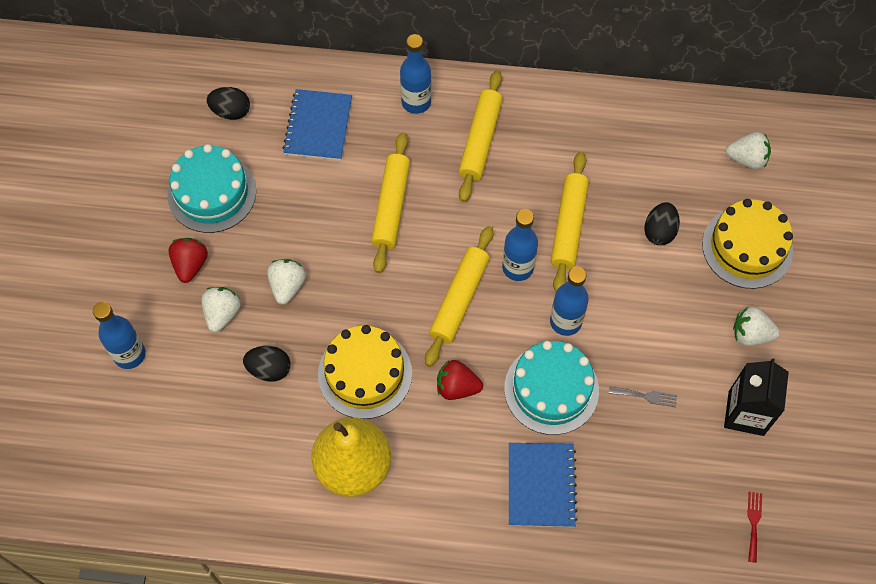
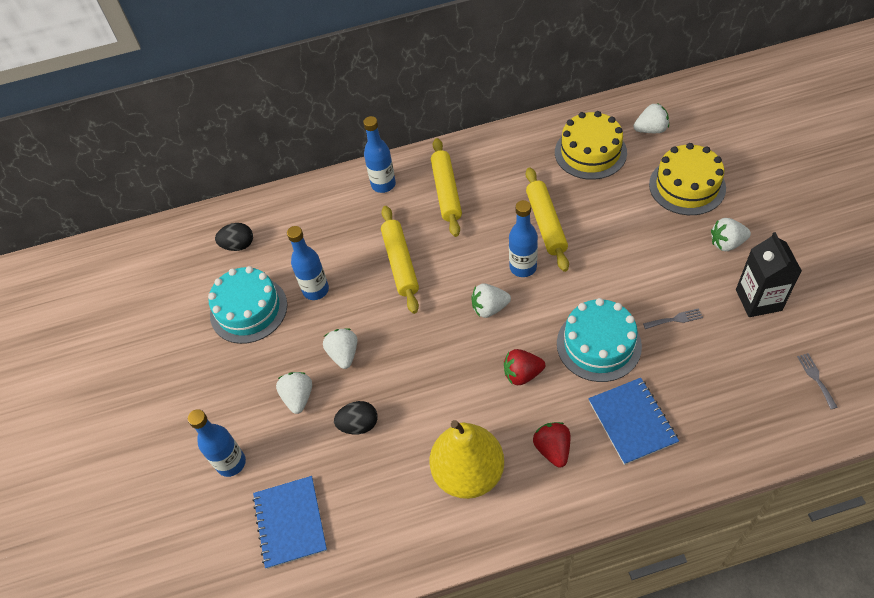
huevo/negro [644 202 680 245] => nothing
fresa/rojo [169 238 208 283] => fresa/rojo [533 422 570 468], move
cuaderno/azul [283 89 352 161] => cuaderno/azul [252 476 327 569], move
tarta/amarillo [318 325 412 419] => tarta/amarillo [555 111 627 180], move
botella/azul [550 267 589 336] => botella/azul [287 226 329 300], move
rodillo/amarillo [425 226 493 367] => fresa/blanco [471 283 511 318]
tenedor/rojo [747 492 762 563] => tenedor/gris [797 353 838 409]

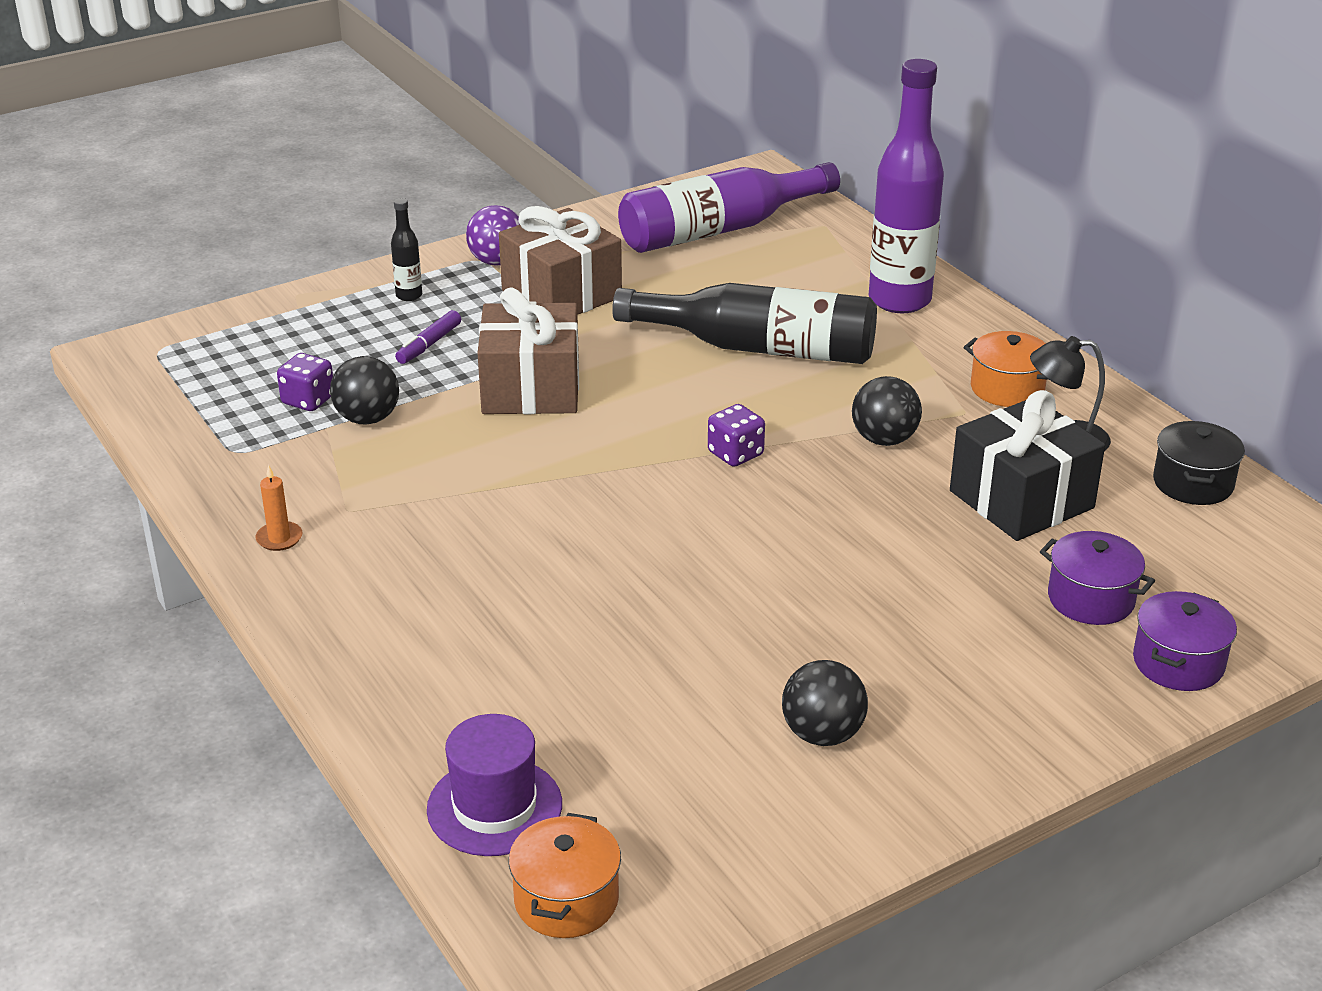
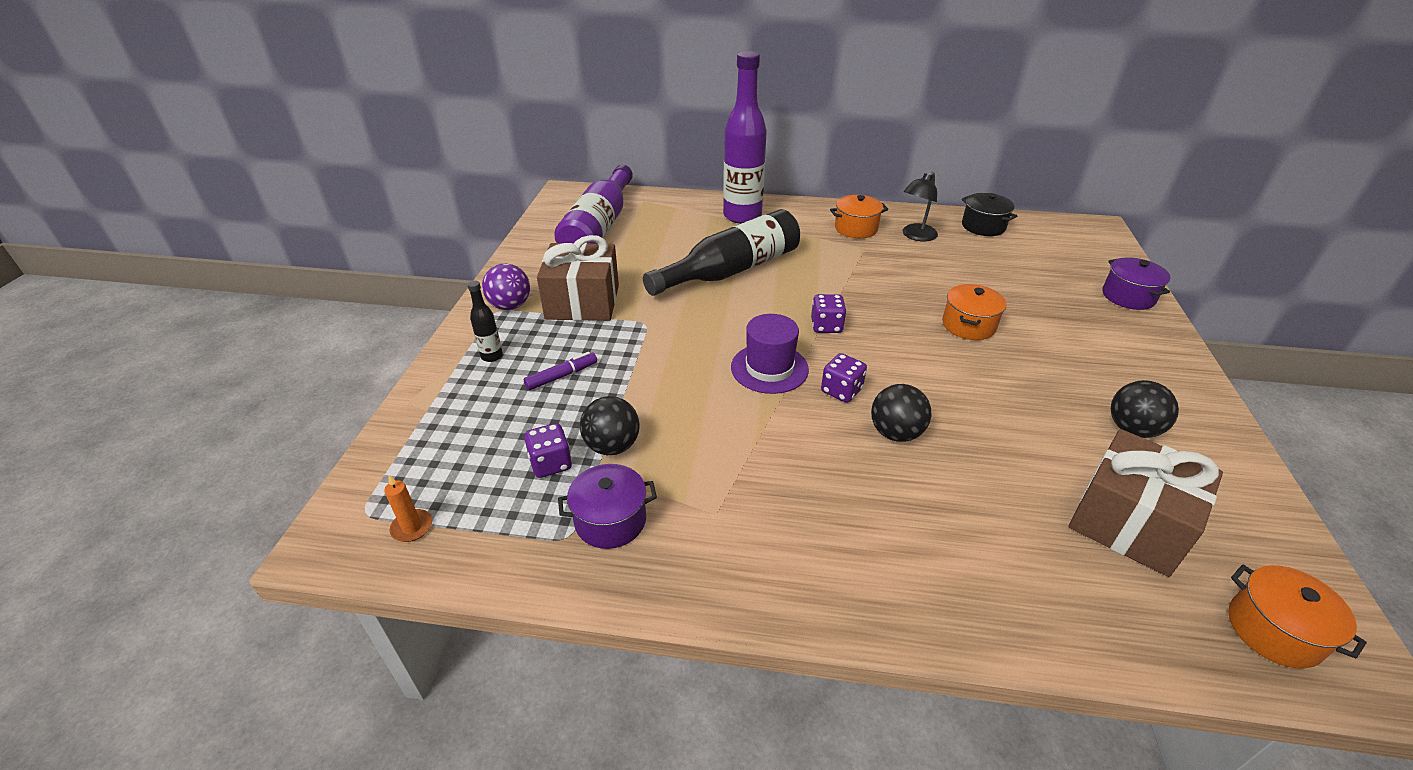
regalo/negro [950 390 1105 541] => nothing
nothing => dado/morado [821 353 867 403]
nothing => olla/naranja [942 284 1006 340]
vela/naranja [255 465 303 551] => vela/naranja [384 475 432 542], move
sombrero/morado [427 714 562 856] => sombrero/morado [731 314 809 394], move
regalo/marrón [477 288 579 414] => regalo/marrón [1068 429 1223 577], move
pelota/negro [852 376 922 446] => pelota/negro [871 384 932 442], move
olla/morado [1040 531 1155 625] => olla/morado [558 464 657 549], move
rotulador/morado [395 310 461 364] => rotulador/morado [524 352 597 390], 105 degrees counterclockwise

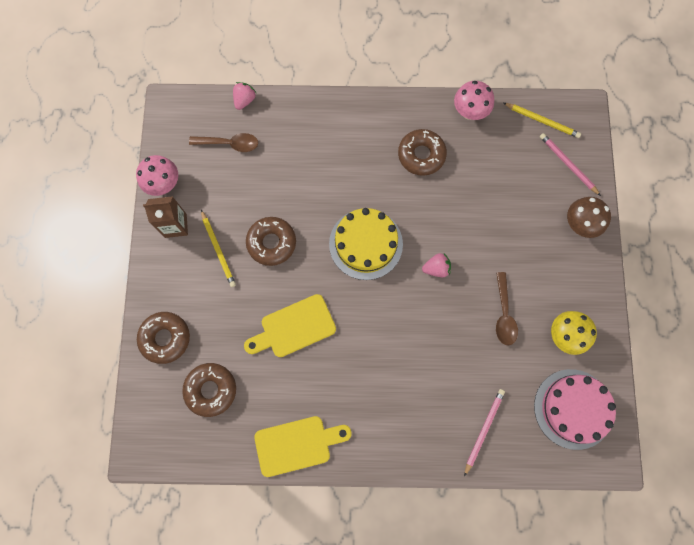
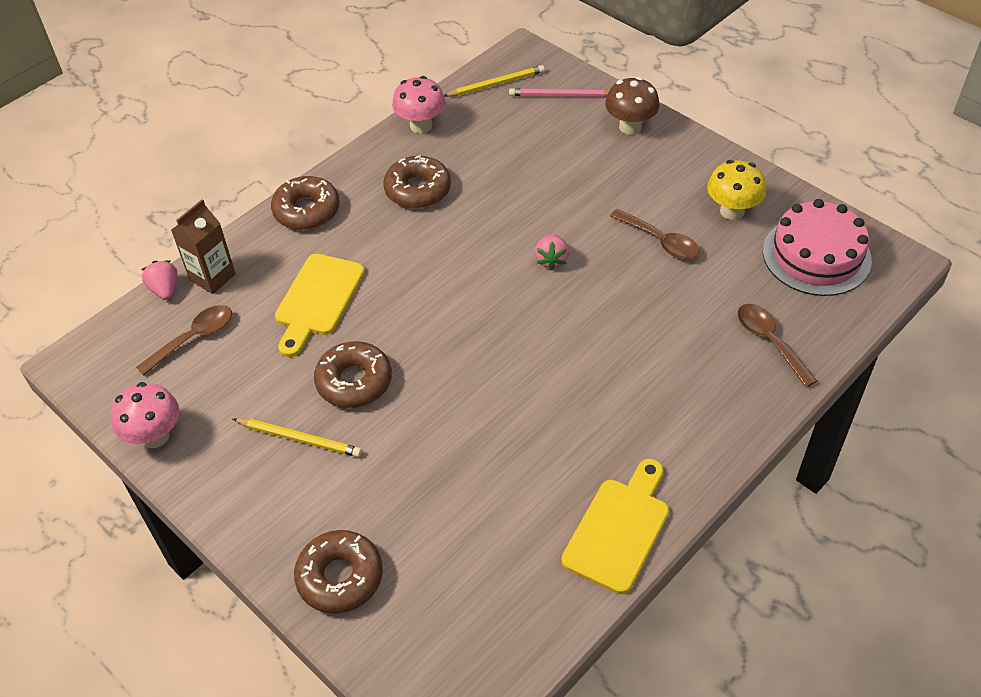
tarta/amarillo [329 208 403 280] => nothing
cartón de leche/marrón [143 196 188 238] => cartón de leche/marrón [171 199 236 294], move
rosquilla/marrón [182 363 236 417] => rosquilla/marrón [271 176 340 230], move
tabla de cortar/amarillo [244 294 336 357] => tabla de cortar/amarillo [275 254 365 357], move
lápiz/rosa [464 389 505 477] => cuchara/marrón [738 304 817 387]
fresa/rosa [422 253 451 277] => fresa/rosa [535 234 569 271], 150 degrees clockwise

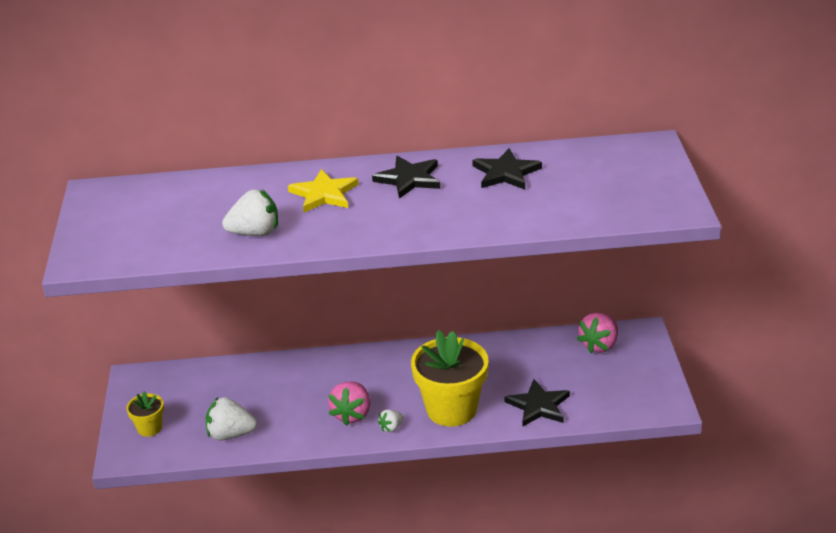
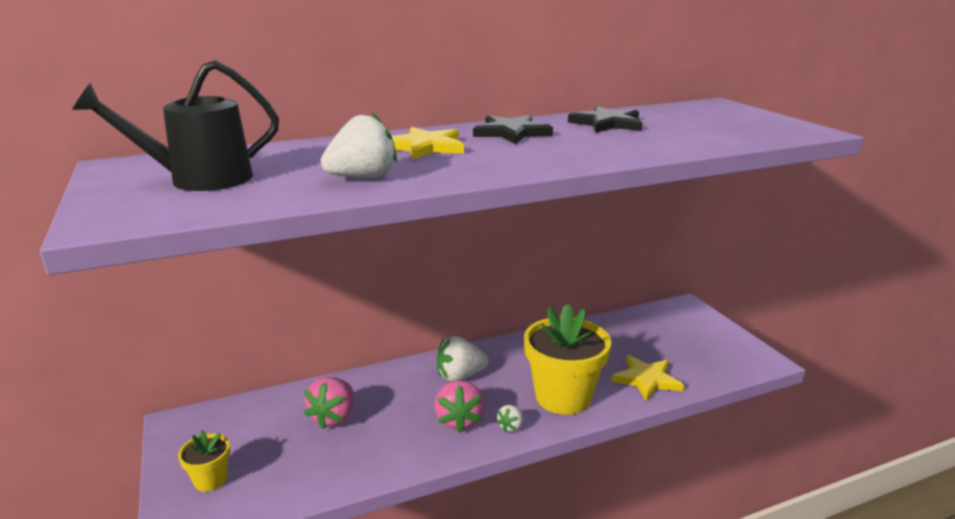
nothing => regadera/negro [72 60 279 191]
fresa/blanco [206 397 257 440] => fresa/blanco [437 336 489 382], move
fresa/rosa [577 313 618 353] => fresa/rosa [304 377 354 429], move
estrella/negro [505 379 570 426] => estrella/amarillo [611 355 684 402]

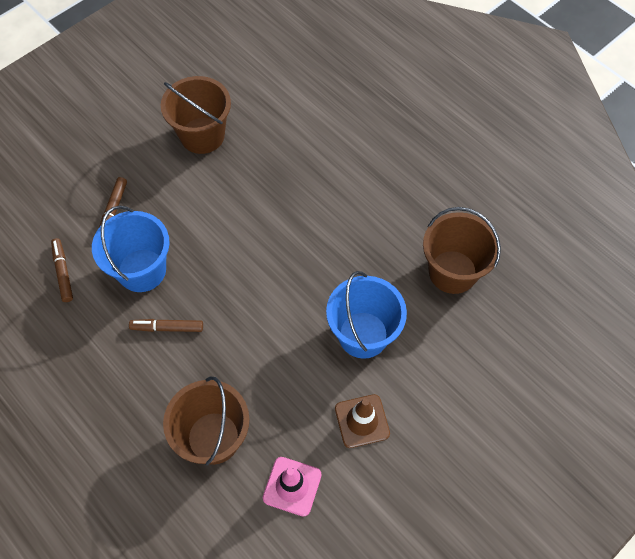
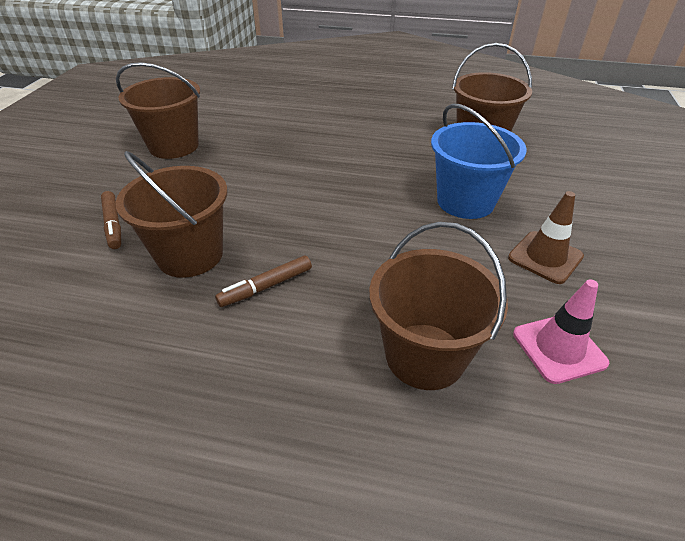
rotulador/marrón [51 238 73 302] => nothing
balde/azul [92 206 170 292] => balde/marrón [116 151 228 278]

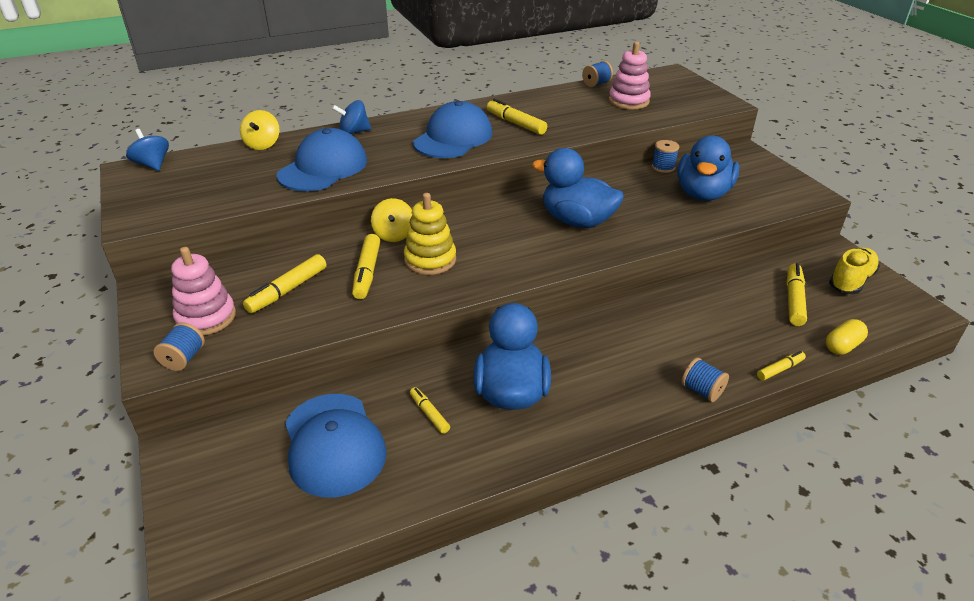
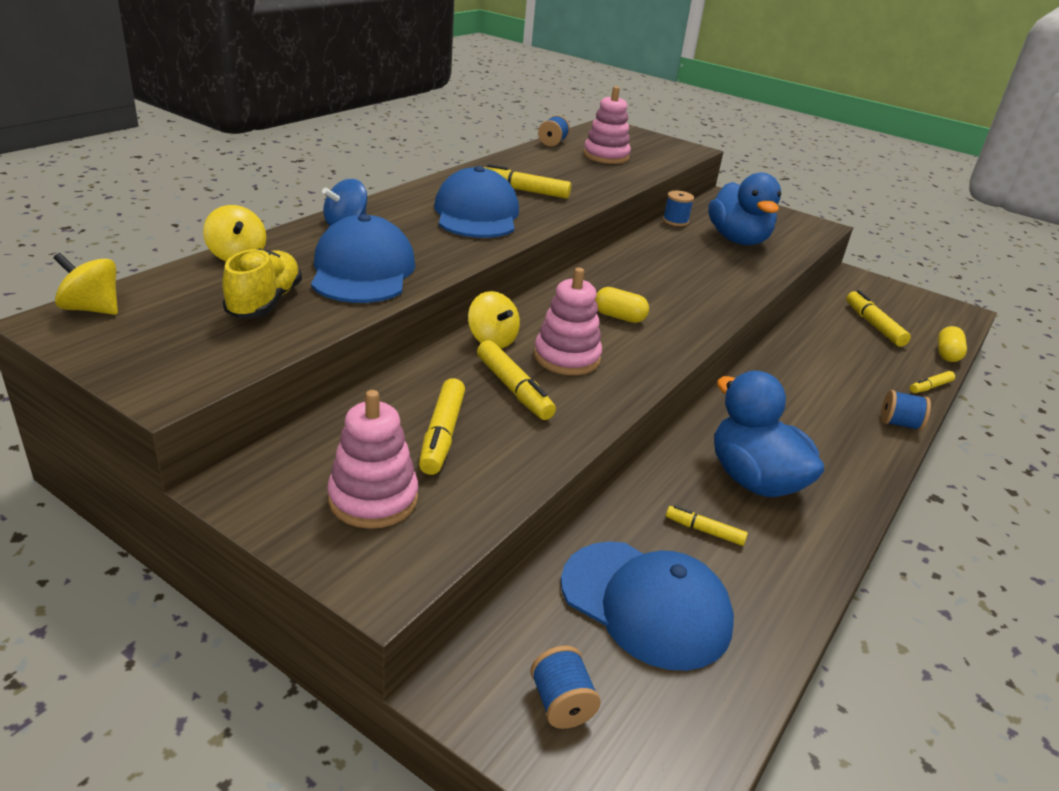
pato/azul [532 148 624 228] => nothing
nothing => cápsula/amarillo [595 287 649 323]
carrete/azul [153 322 205 371] => carrete/azul [530 646 601 729], move
zapato/amarillo [829 247 880 294] => zapato/amarillo [222 248 302 318], move
peonza/azul [126 129 169 171] => peonza/amarillo [53 253 118 315]
juguete apilable/amarillo [404 193 456 275] => juguete apilable/rosa [534 268 602 375]
rotulador/amarillo [757 351 806 381] => rotulador/amarillo [910 371 955 393], 150 degrees counterclockwise

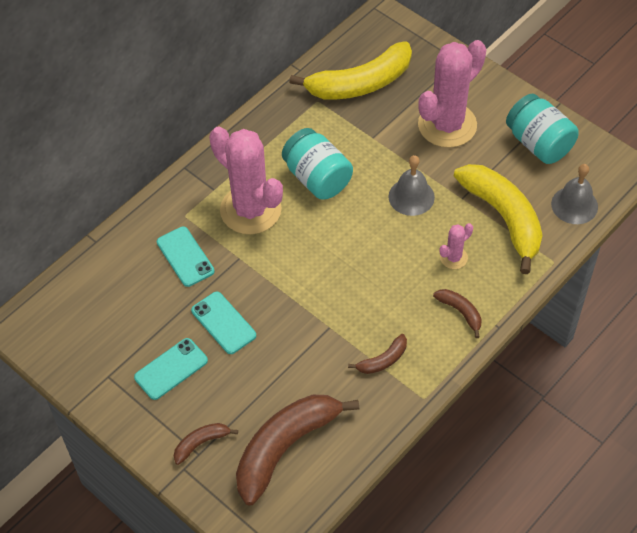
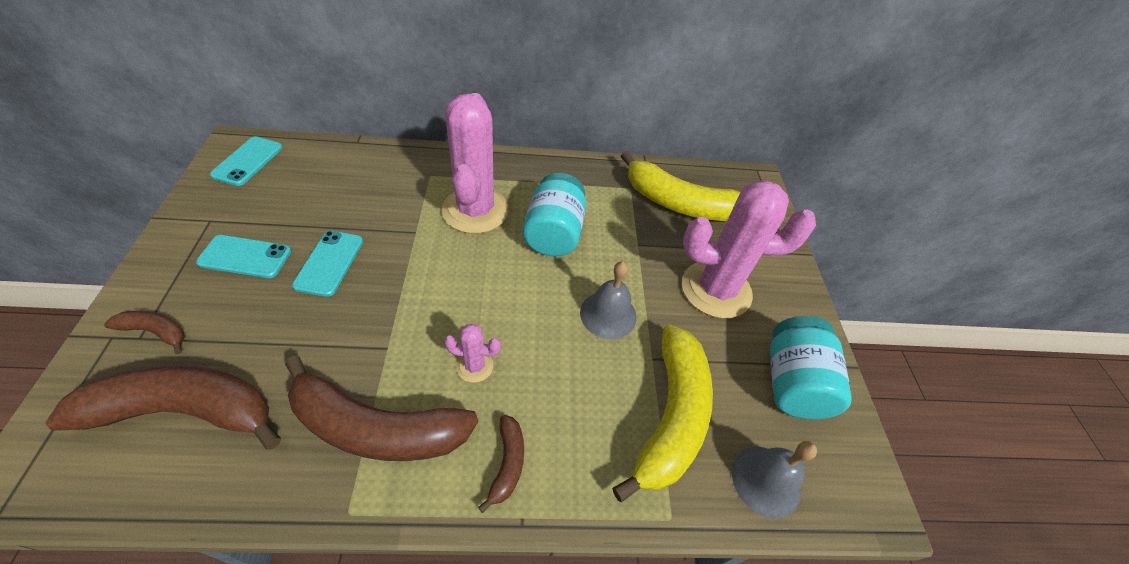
móvil/turquesa [157 227 215 287] => móvil/turquesa [210 136 283 186], move
cactus/rosa [440 223 473 269] => cactus/rosa [444 324 501 383], move
plátano/marrón [348 334 407 374] => plátano/marrón [285 356 478 461], x2.20

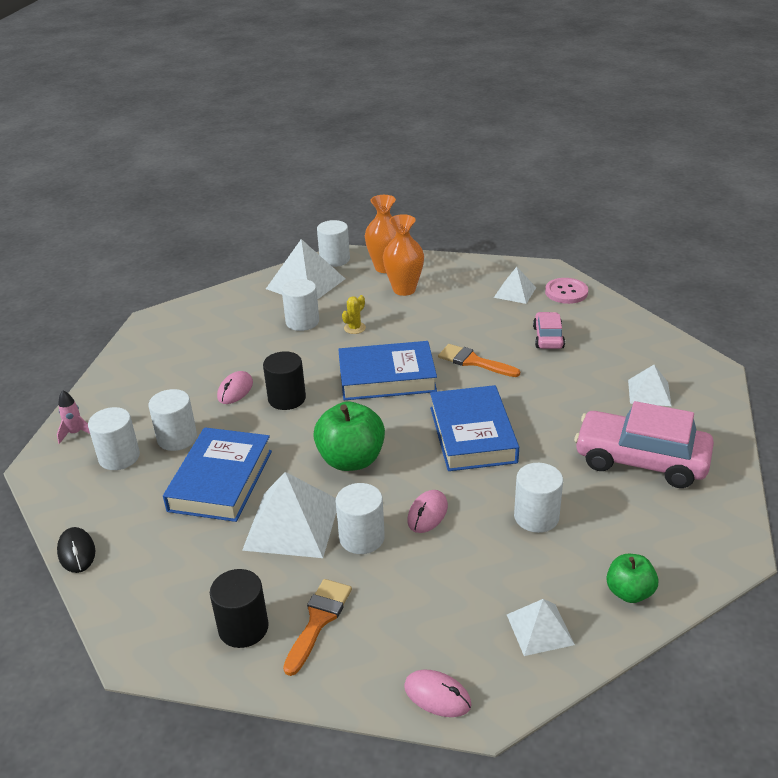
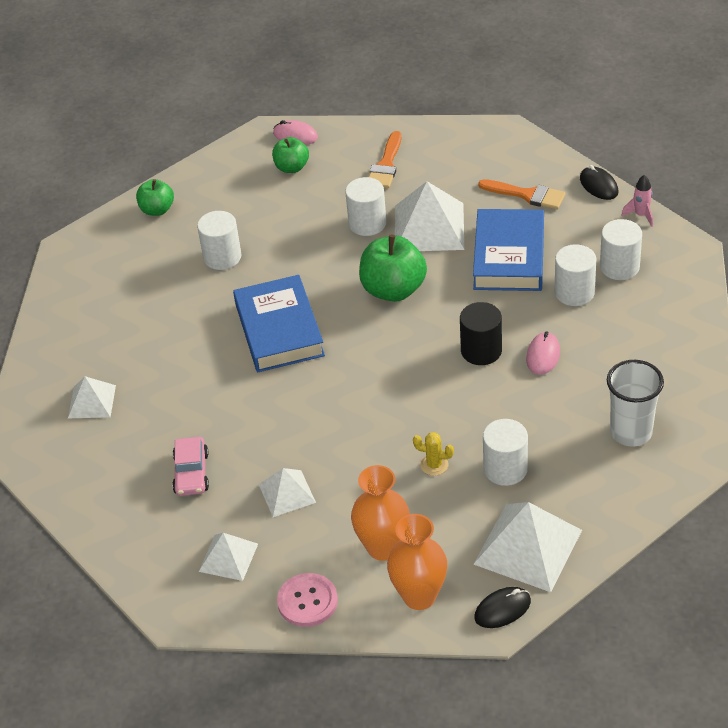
cilindro/negro [210 569 268 648] => nothing
libro/azul [338 341 437 400] => nothing
ratón/rosa [407 490 448 533] => nothing
coche/rosa [574 401 714 488] => nothing
nothing => manzana/verde [272 137 309 173]
nothing => vaso/blanco [607 360 664 447]
cohete/rosa [57 390 90 444] => cohete/rosa [622 175 653 227], move
pincel/naranja [438 344 520 377] => pincel/naranja [478 179 566 210], move
pirámide/blanco [507 599 575 656] => pirámide/blanco [259 468 316 517], move
botón/rosa [545 278 588 304] => botón/rosa [277 573 338 627], move
cilindro/blanco [317 220 350 267] => ratón/negro [474 587 531 628]
cactus/amarillo [342 295 366 334] => cactus/amarillo [413 432 454 476], 75 degrees clockwise

